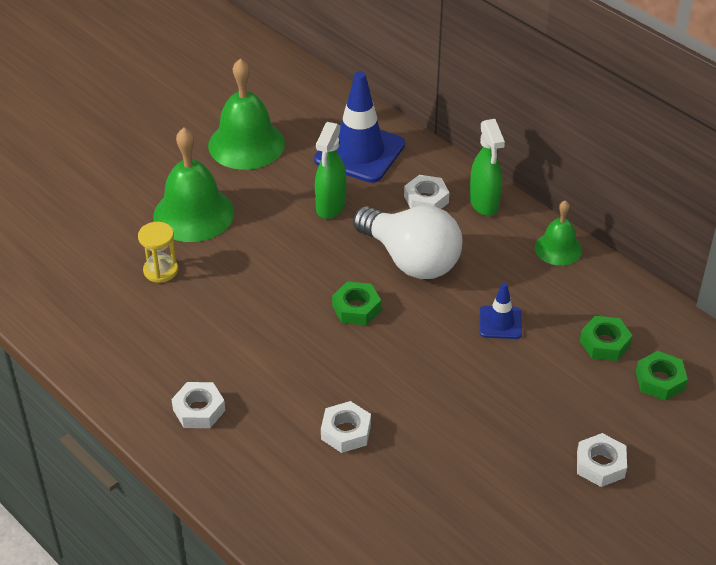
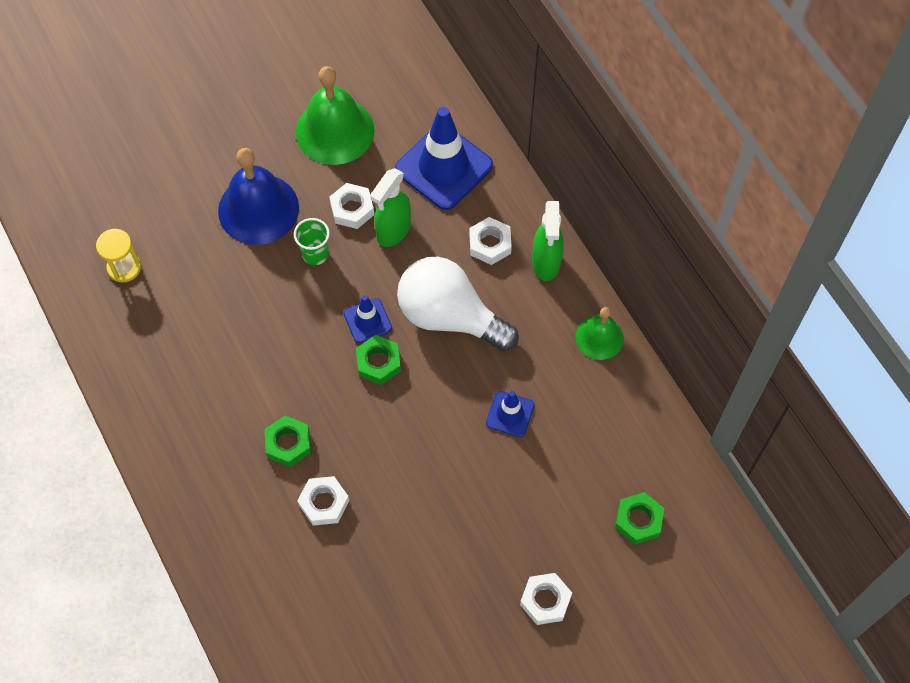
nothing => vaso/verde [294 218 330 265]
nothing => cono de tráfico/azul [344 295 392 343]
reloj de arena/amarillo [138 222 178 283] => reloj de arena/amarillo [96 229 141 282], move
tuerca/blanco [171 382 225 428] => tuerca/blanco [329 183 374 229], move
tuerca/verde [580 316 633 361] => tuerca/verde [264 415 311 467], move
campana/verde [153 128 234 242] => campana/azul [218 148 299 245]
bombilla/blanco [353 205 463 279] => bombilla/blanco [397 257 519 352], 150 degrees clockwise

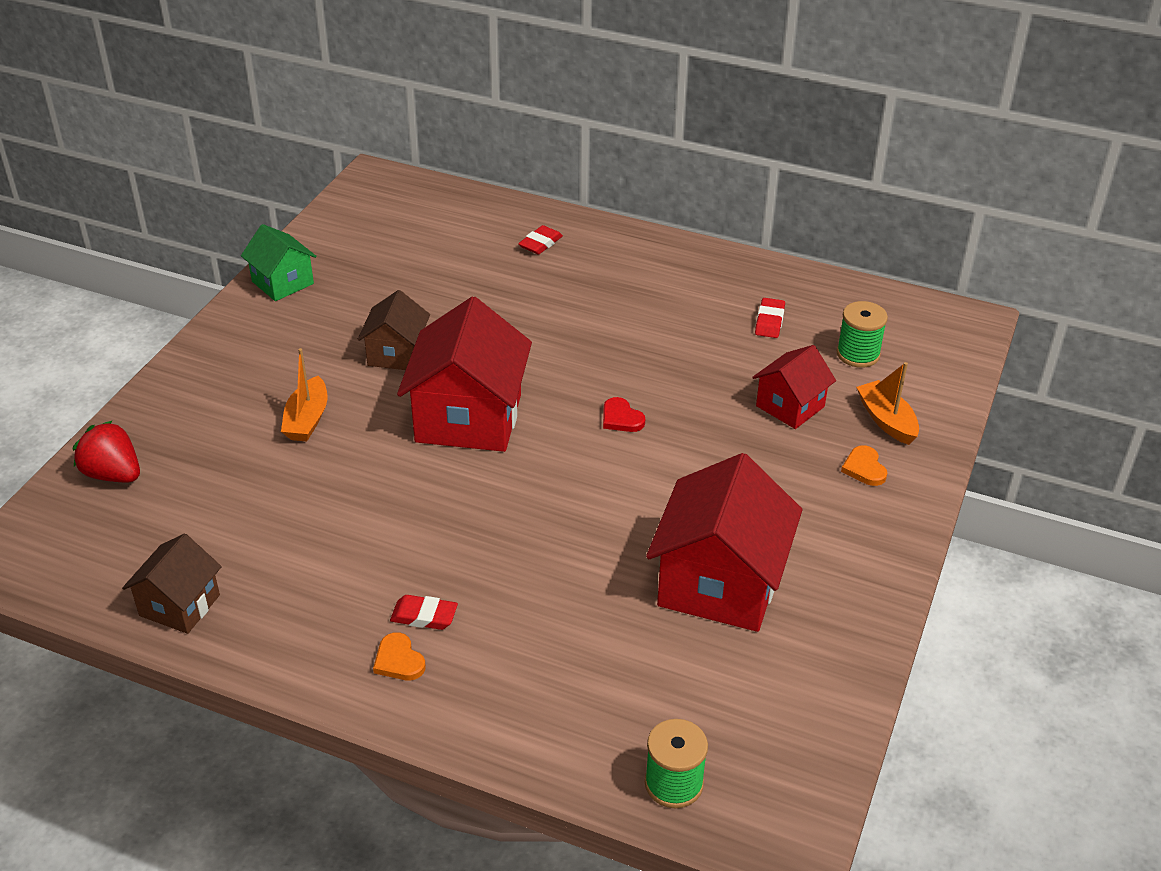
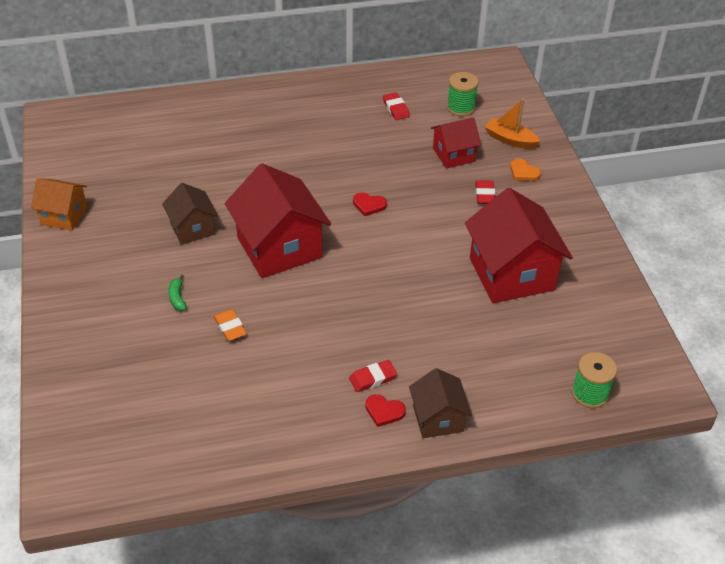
fresa/rojo [72 420 140 482] => nothing
nothing => goma de borrar/naranja [214 309 247 341]
casa/marrón [122 533 222 634] => casa/marrón [409 368 472 438], move
goma de borrar/rojo [518 225 563 254] => goma de borrar/rojo [475 180 495 204], move
barco/naranja [281 348 327 442] => plátano/verde [168 275 187 311]
casa/verde [241 224 317 301] => casa/naranja [31 178 87 231]
corazón/naranja [373 632 426 680] => corazón/rojo [365 394 406 427]
casa/rojo [752 345 836 429] => casa/rojo [431 117 481 169], 60 degrees clockwise

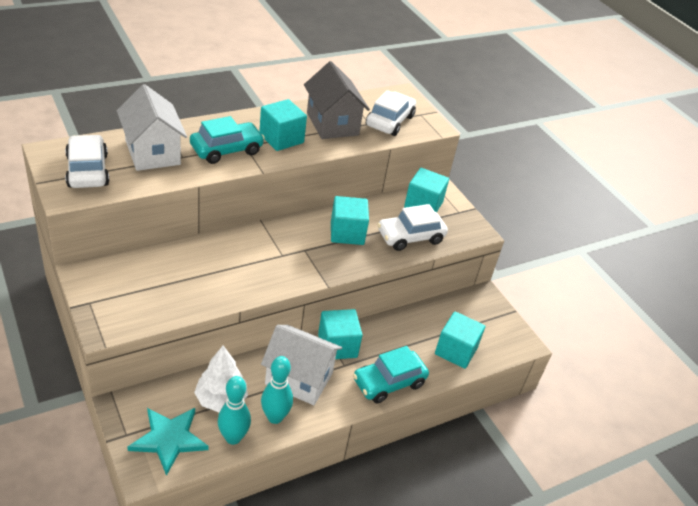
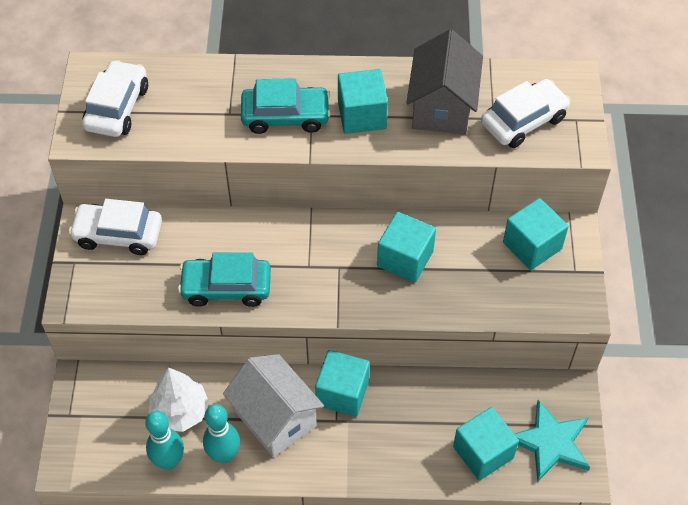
casa/blanco [117 84 187 171] => nothing
estrella/turquesa [127 408 208 476] => estrella/turquesa [515 400 590 482], move
coche/turquesa [353 346 429 403] => coche/turquesa [178 252 271 307], move
coche/blanco [377 204 448 251] => coche/blanco [69 199 162 255], move

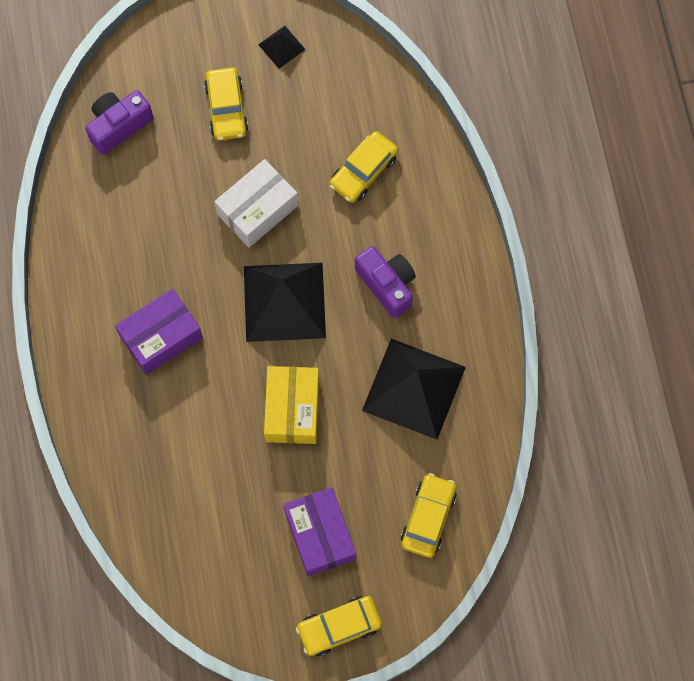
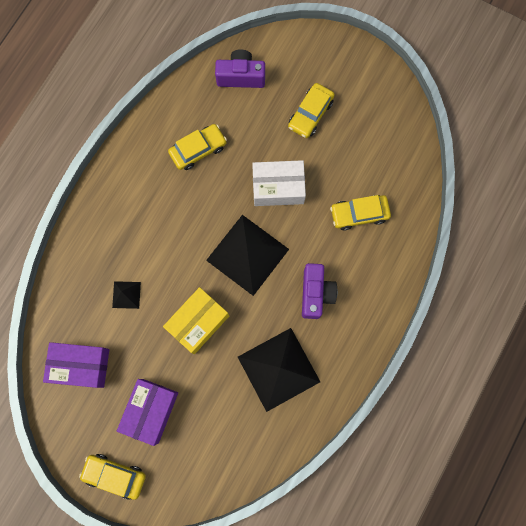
caja/morado [115 289 203 375] => caja/morado [43 342 109 388], move
pirámide/negro [258 26 306 69] => pirámide/negro [112 281 141 309], move
coche/amarillo [401 473 457 558] => coche/amarillo [168 124 227 170], move

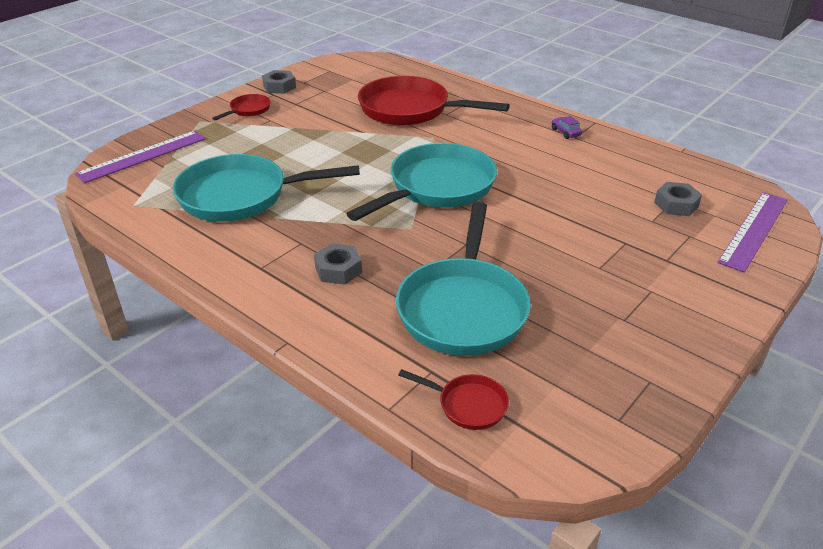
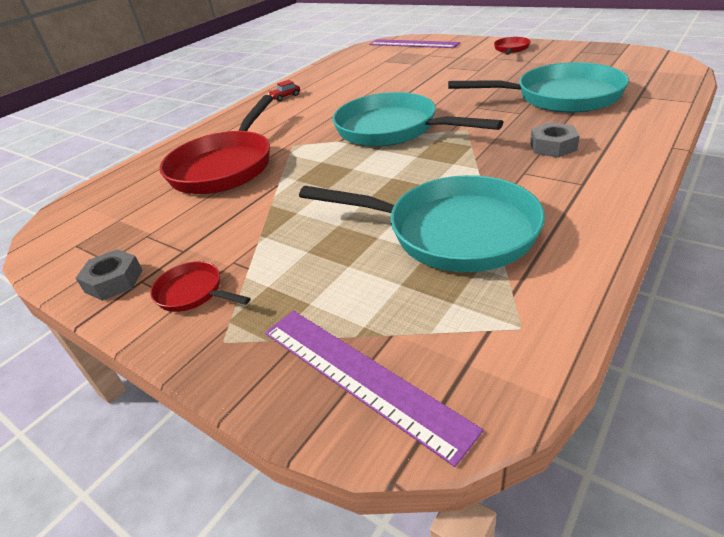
tuerca/gris [654 182 702 216] => nothing
sartén/rojo [398 369 509 430] => sartén/rojo [494 37 531 55], move
coche/morado [552 116 582 139] => coche/rojo [268 80 300 101]
sartén/turquesa [173 154 360 222] => sartén/turquesa [299 175 545 272], 60 degrees counterclockwise

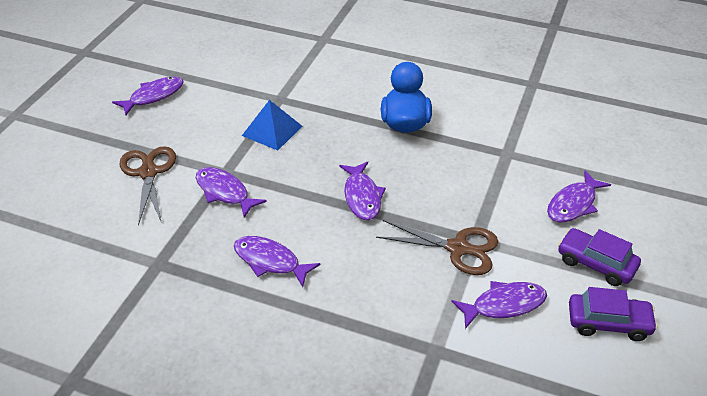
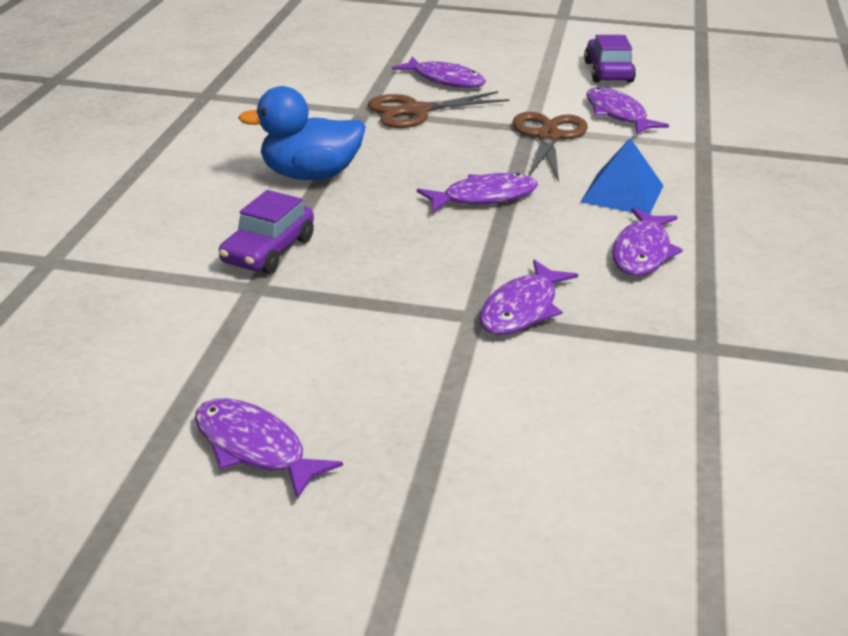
tijeras/marrón [119 146 176 225] => tijeras/marrón [368 91 509 128], move
pirámide/azul [242 100 302 151] => pirámide/azul [581 138 664 214], move
coche/morado [558 228 641 286] => coche/morado [219 190 314 274], move

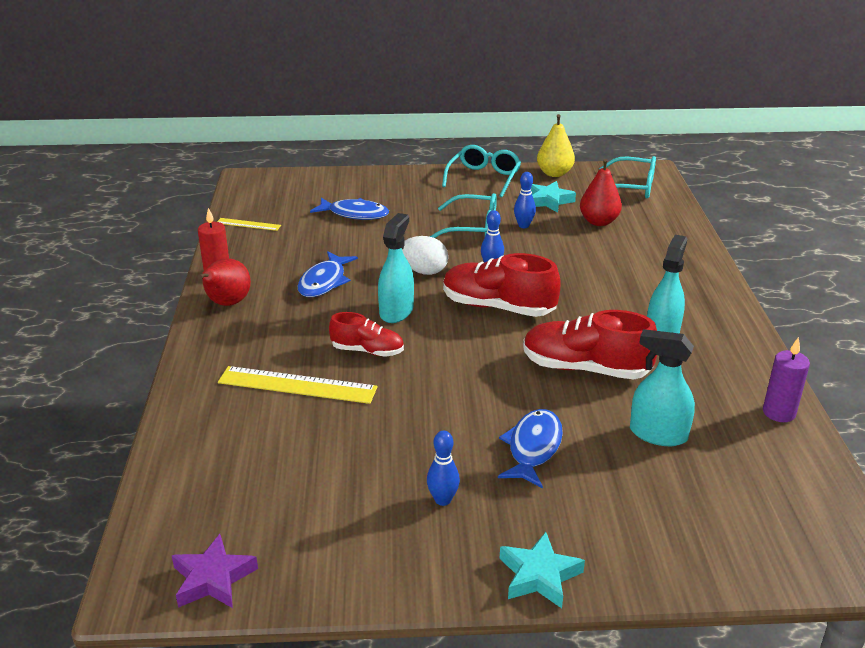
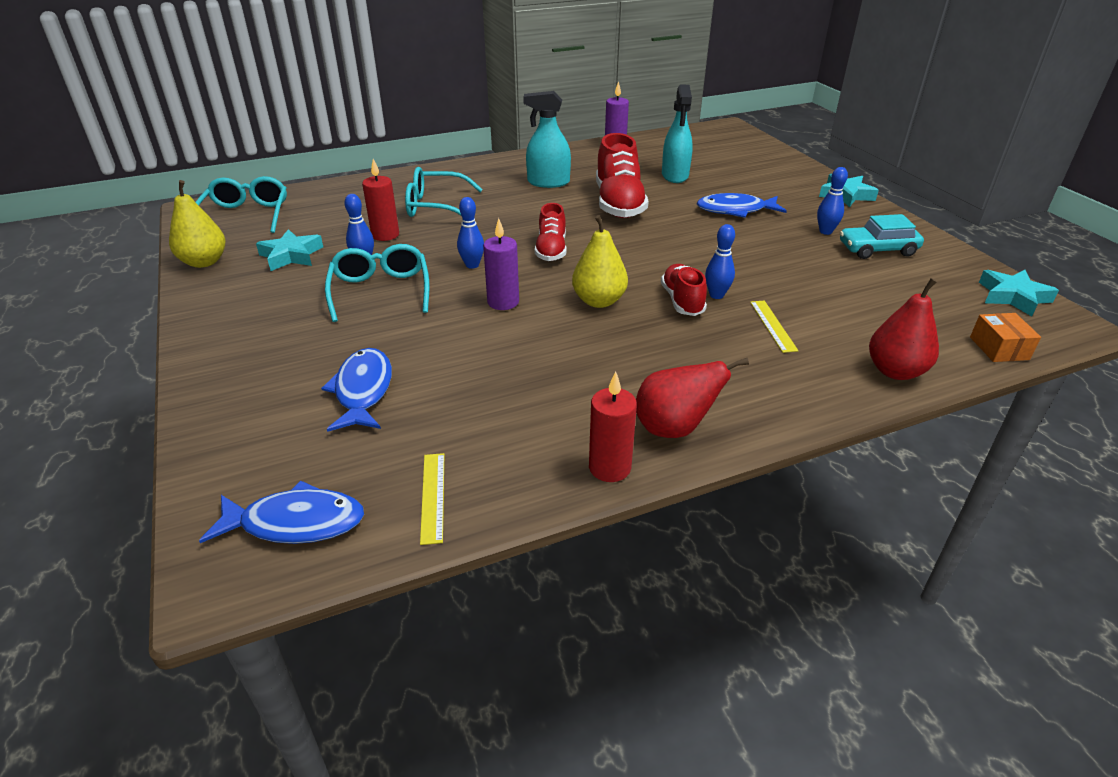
nothing => vela/rojo [362 159 399 241]
nothing => bolo/azul [705 224 735 299]
nothing => coche/turquesa [840 214 924 259]
nothing => caja/naranja [970 313 1041 362]
pez/azul [298 251 358 297] => pez/azul [199 480 364 544], move
gafas/turquesa [442 145 521 197] => gafas/turquesa [405 167 483 217], move
pera/rojo [580 159 622 226] => pera/rojo [869 278 939 380], move
pulverizador/turquesa [378 213 414 323] => pera/amarillo [572 215 628 308]
huevo/blanco [402 236 448 275] => vela/morado [483 218 519 310]
estrella/morado [171 534 258 608] => estrella/turquesa [979 270 1059 317]
regla/amarillo [218 366 378 404] => regla/amarillo [750 300 798 353], x0.53
zapato/rojo [443 253 561 317] => zapato/rojo [535 203 567 261], x0.60

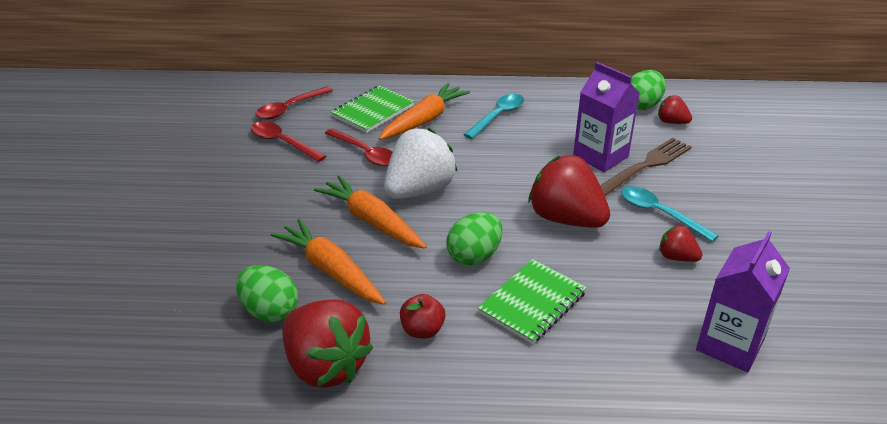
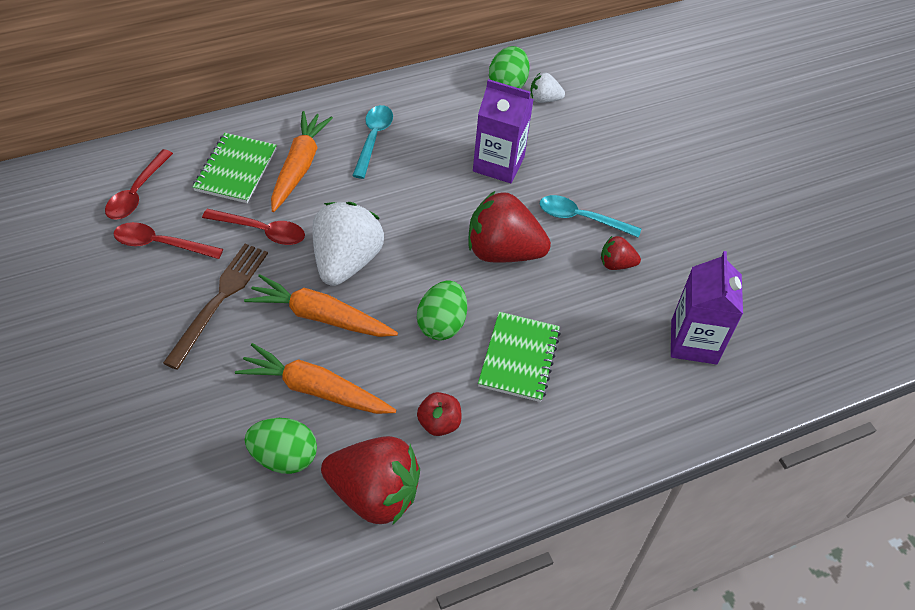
tenedor/marrón [600 138 691 196] => tenedor/marrón [163 244 268 369], move
fresa/rojo [658 95 692 124] => fresa/blanco [530 73 565 103]

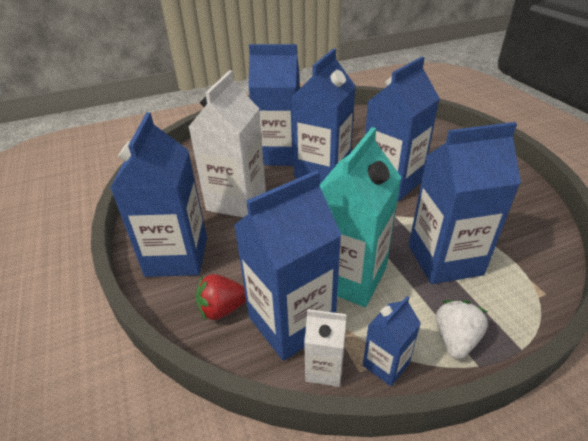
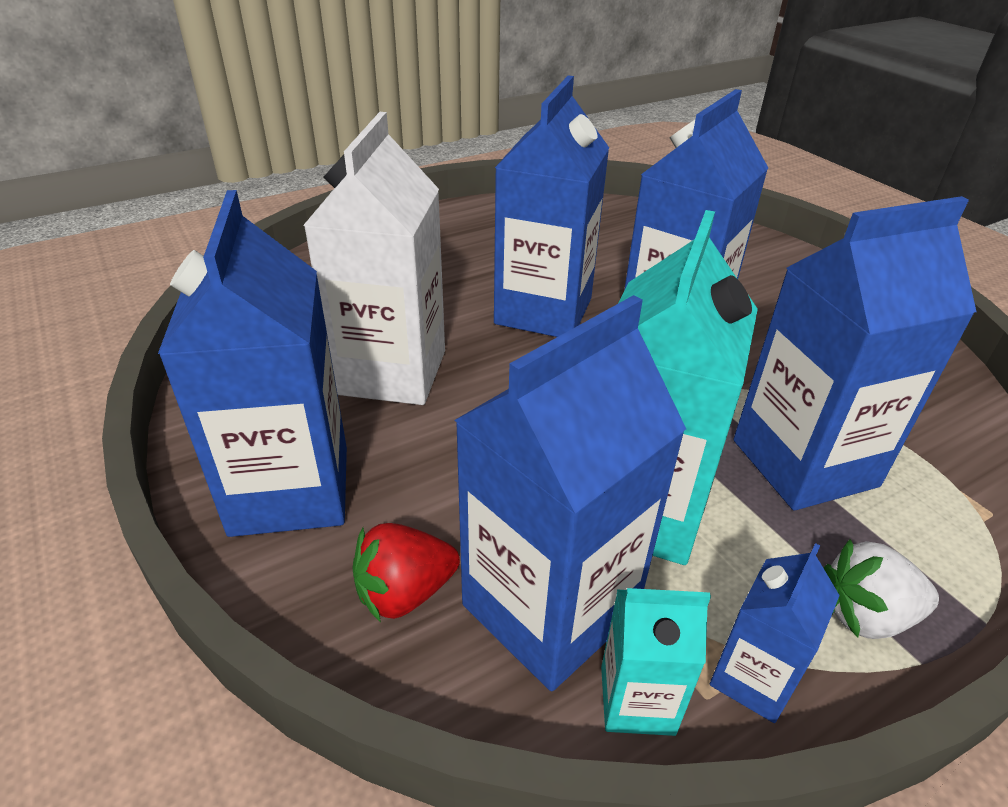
cartón de leche/azul [248 44 299 166] => nothing
cartón de leche/blanco [304 309 347 387] => cartón de leche/turquesa [601 588 711 736]
fresa/blanco [436 300 488 359] => fresa/blanco [824 539 939 639], 105 degrees counterclockwise

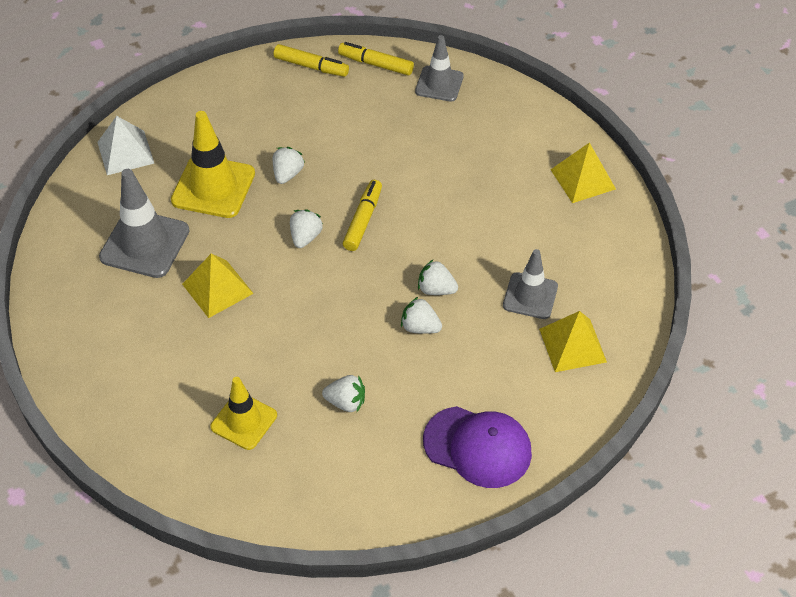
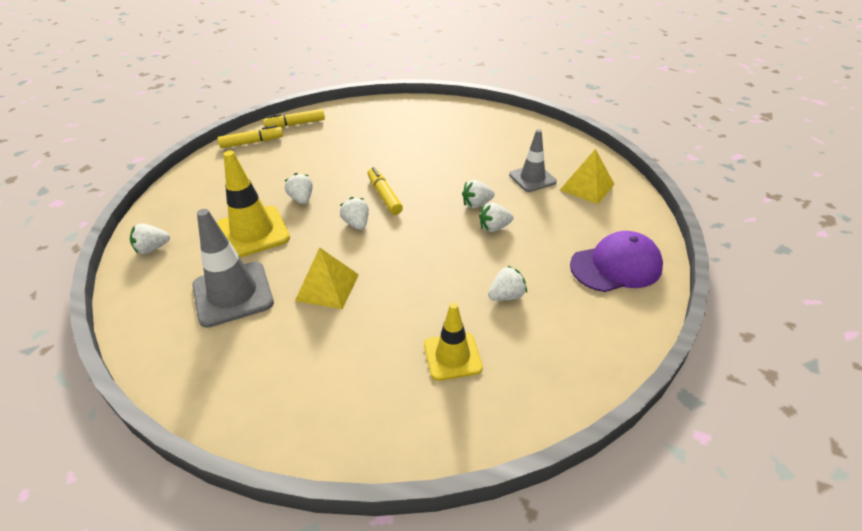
cono de tráfico/gris [415 35 464 102] => nothing
pirámide/amarillo [550 142 616 203] => nothing
pirámide/blanco [97 116 155 175] => fresa/blanco [130 223 170 254]

